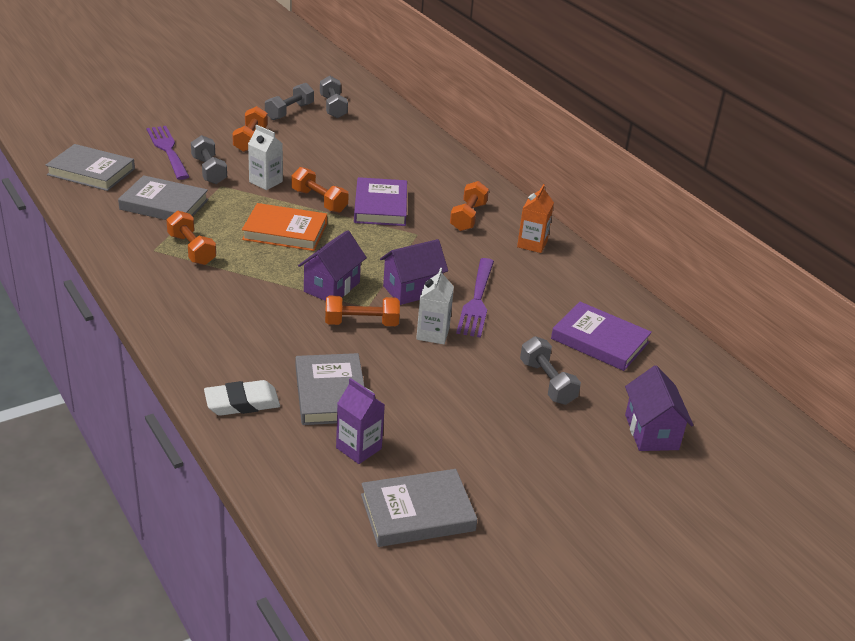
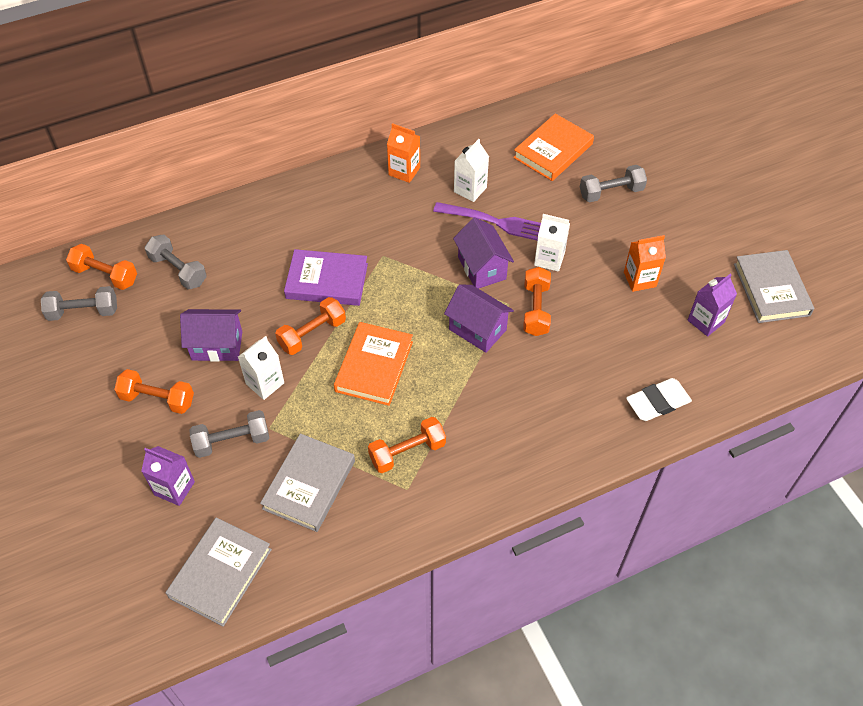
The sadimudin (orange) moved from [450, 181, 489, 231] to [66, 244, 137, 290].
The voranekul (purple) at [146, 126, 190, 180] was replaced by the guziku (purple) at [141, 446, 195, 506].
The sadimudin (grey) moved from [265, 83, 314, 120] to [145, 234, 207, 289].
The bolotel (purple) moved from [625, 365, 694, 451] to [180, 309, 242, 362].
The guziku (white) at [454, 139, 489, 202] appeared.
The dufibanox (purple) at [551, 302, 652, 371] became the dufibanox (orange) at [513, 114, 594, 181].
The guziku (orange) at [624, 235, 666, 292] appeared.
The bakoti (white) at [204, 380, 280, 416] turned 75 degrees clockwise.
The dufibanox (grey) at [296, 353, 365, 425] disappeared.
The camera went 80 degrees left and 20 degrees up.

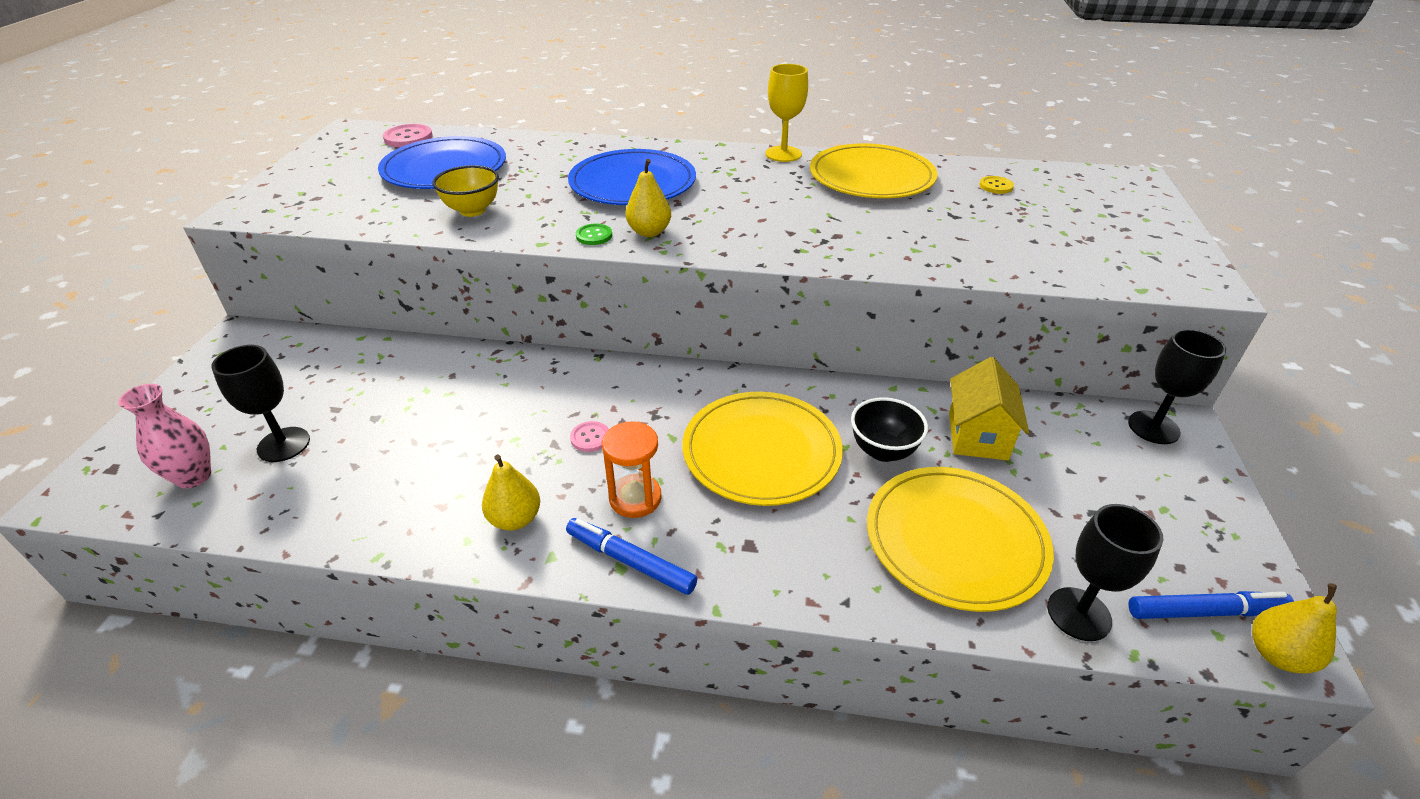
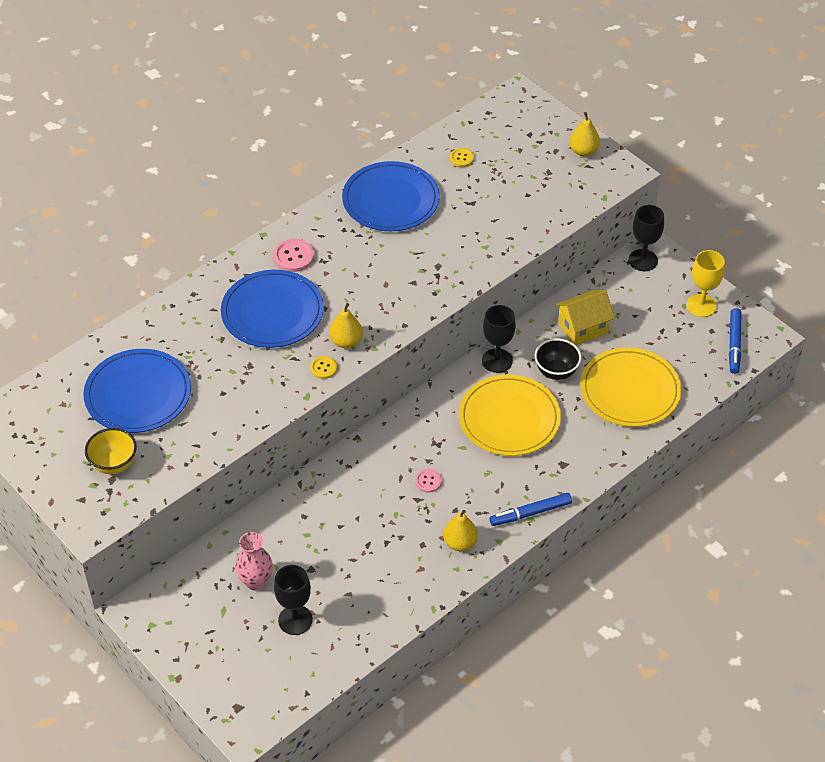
The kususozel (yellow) moved from [433, 165, 499, 217] to [85, 428, 137, 474].
The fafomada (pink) moved from [118, 384, 211, 488] to [235, 532, 273, 590].
The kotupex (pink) moved from [383, 124, 433, 147] to [273, 239, 314, 272].
The kotupex (green) at [576, 224, 612, 245] became the kotupex (yellow) at [310, 356, 337, 379].
The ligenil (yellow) at [810, 143, 938, 198] became the ligenil (blue) at [342, 161, 440, 231].
The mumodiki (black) moved from [1047, 504, 1163, 641] to [482, 305, 516, 373].
The bolotel (yellow) at [949, 357, 1029, 460] turned 75 degrees counterclockwise.
The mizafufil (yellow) moved from [1252, 583, 1337, 674] to [569, 112, 600, 156].
The mumodiki (yellow) moved from [765, 64, 808, 162] to [687, 250, 725, 317].
The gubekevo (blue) at [1128, 591, 1294, 619] turned 150 degrees clockwise.
The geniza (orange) at [602, 421, 662, 518] disappeared.
The camera went 50 degrees left and 10 degrees up.

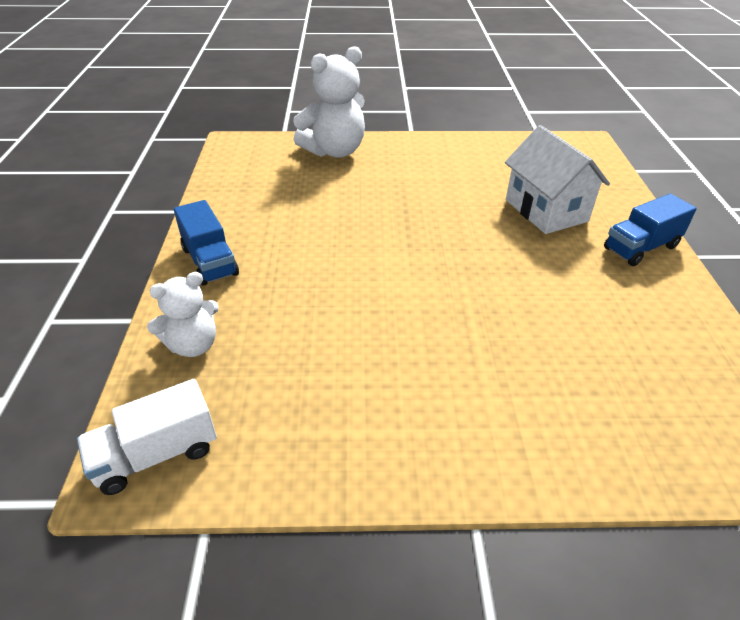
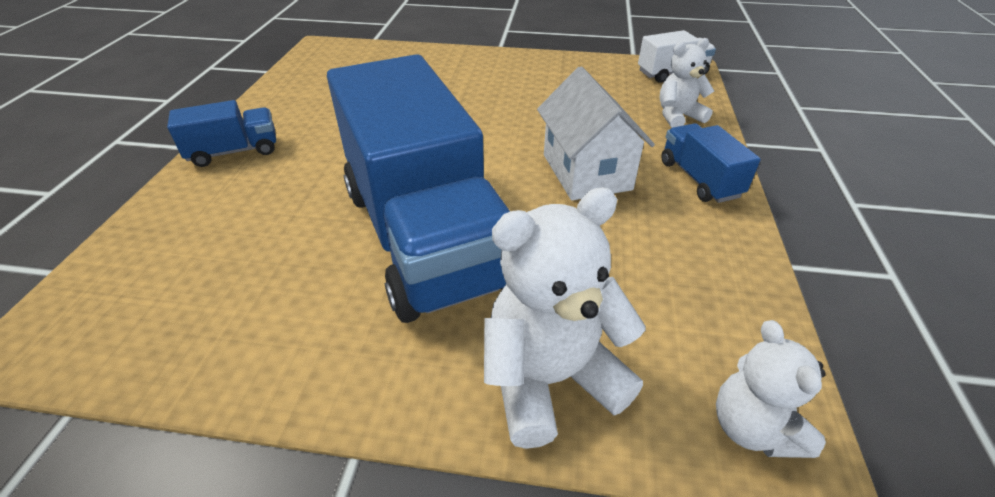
The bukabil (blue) at [327, 54, 510, 323] appeared.
The bolotel (white) moved from [505, 125, 610, 234] to [537, 66, 655, 200].
The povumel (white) at [716, 320, 826, 458] appeared.
The camera went 170 degrees left and 0 degrees up.

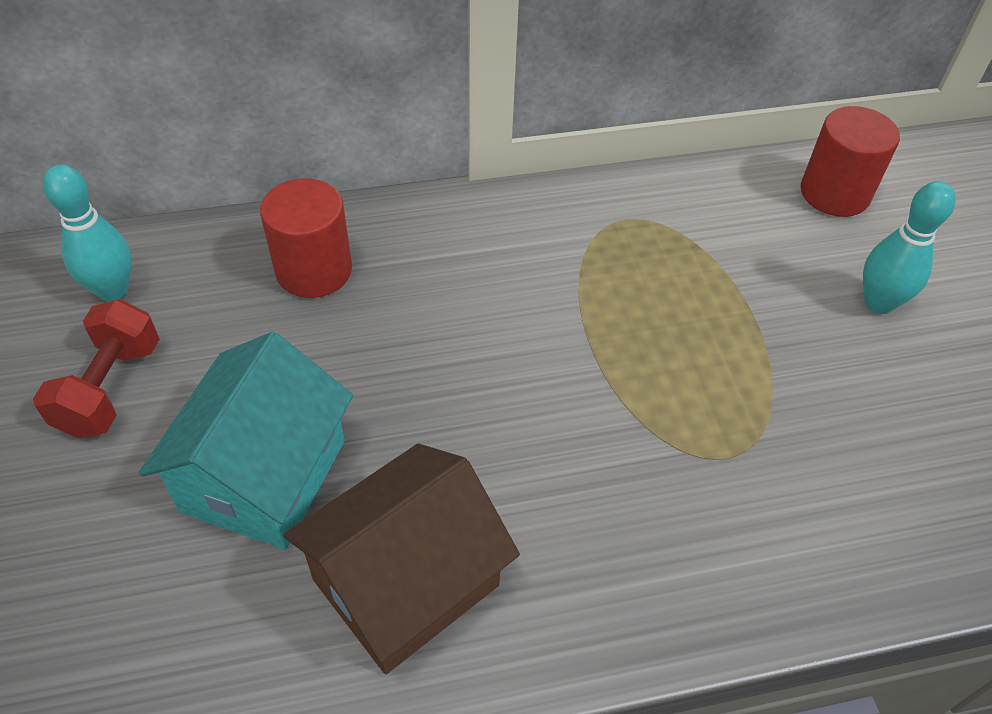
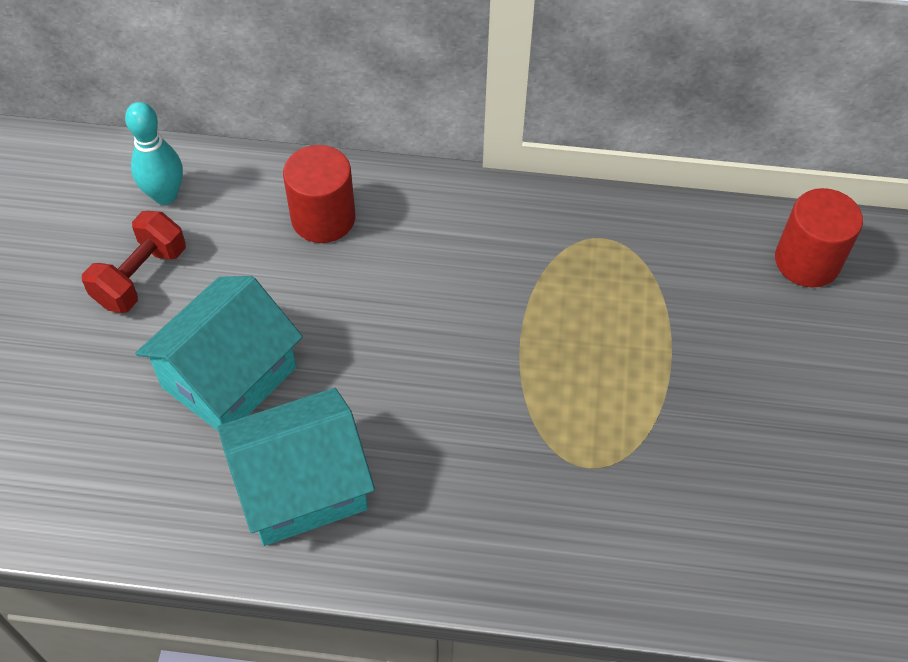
The bolotel (brown) at [284, 443, 520, 674] became the bolotel (turquoise) at [218, 388, 375, 546].
The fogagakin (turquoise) at [863, 181, 956, 314] disappeared.
The camera went 20 degrees right and 5 degrees up.

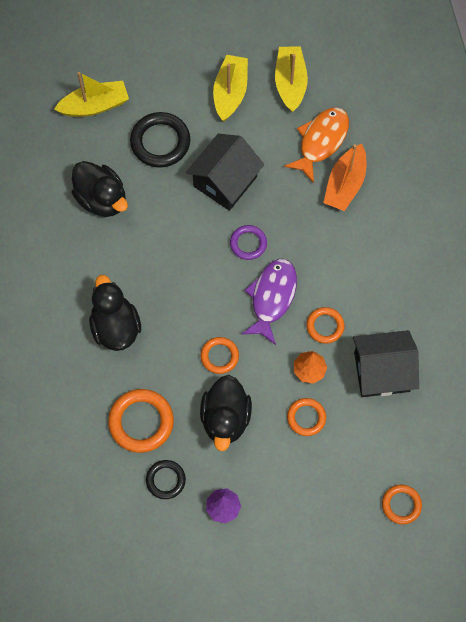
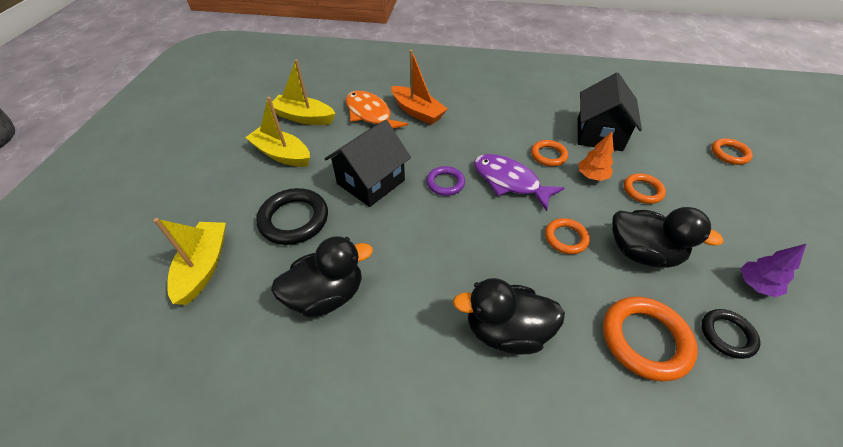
The bolotel (black) at [186, 134, 264, 211] turned 75 degrees clockwise.
The camera went 70 degrees left and 20 degrees down.

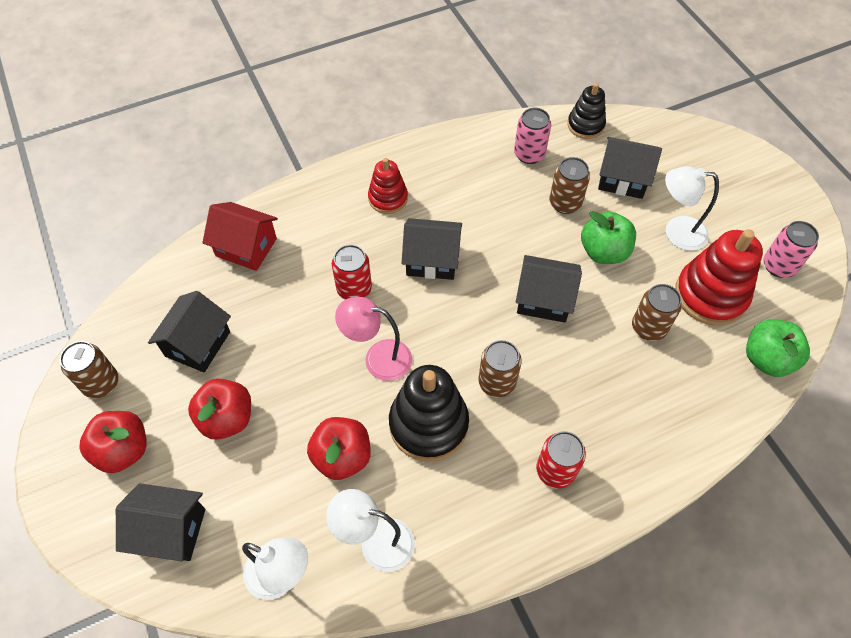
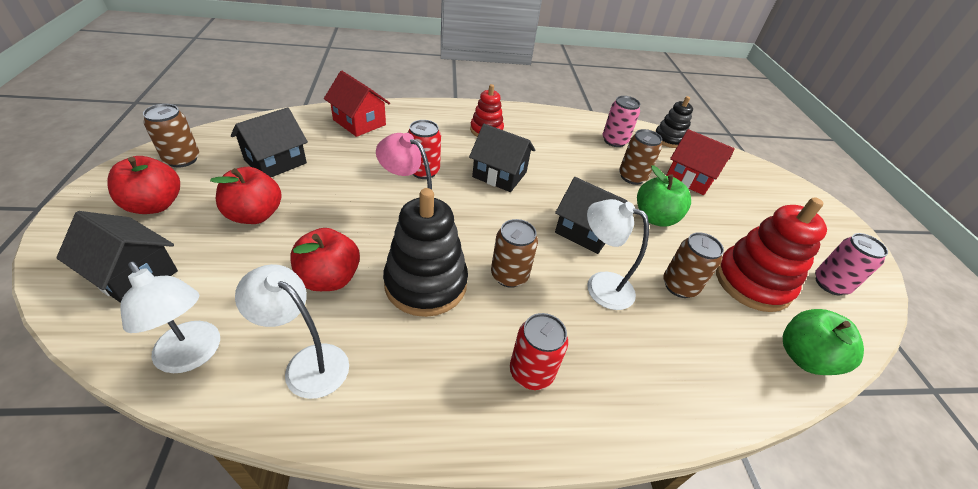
The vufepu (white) moved from [665, 166, 719, 250] to [587, 199, 649, 310].
The bolotel (black) at [598, 137, 662, 199] became the bolotel (red) at [666, 129, 735, 195].
The camera went 15 degrees right and 15 degrees down.

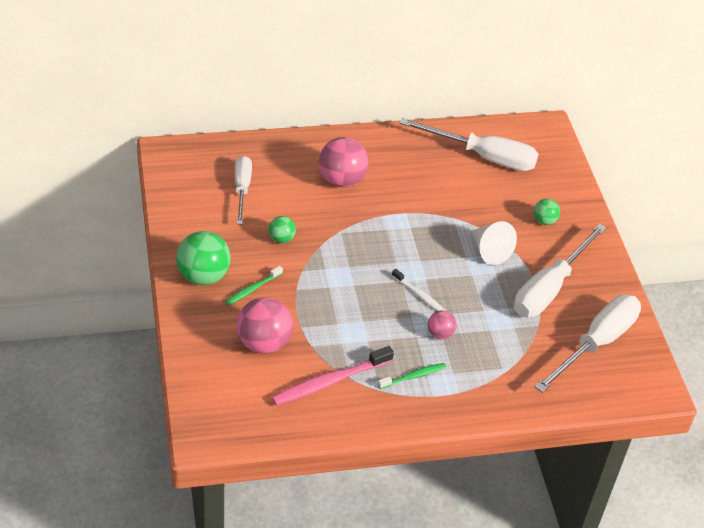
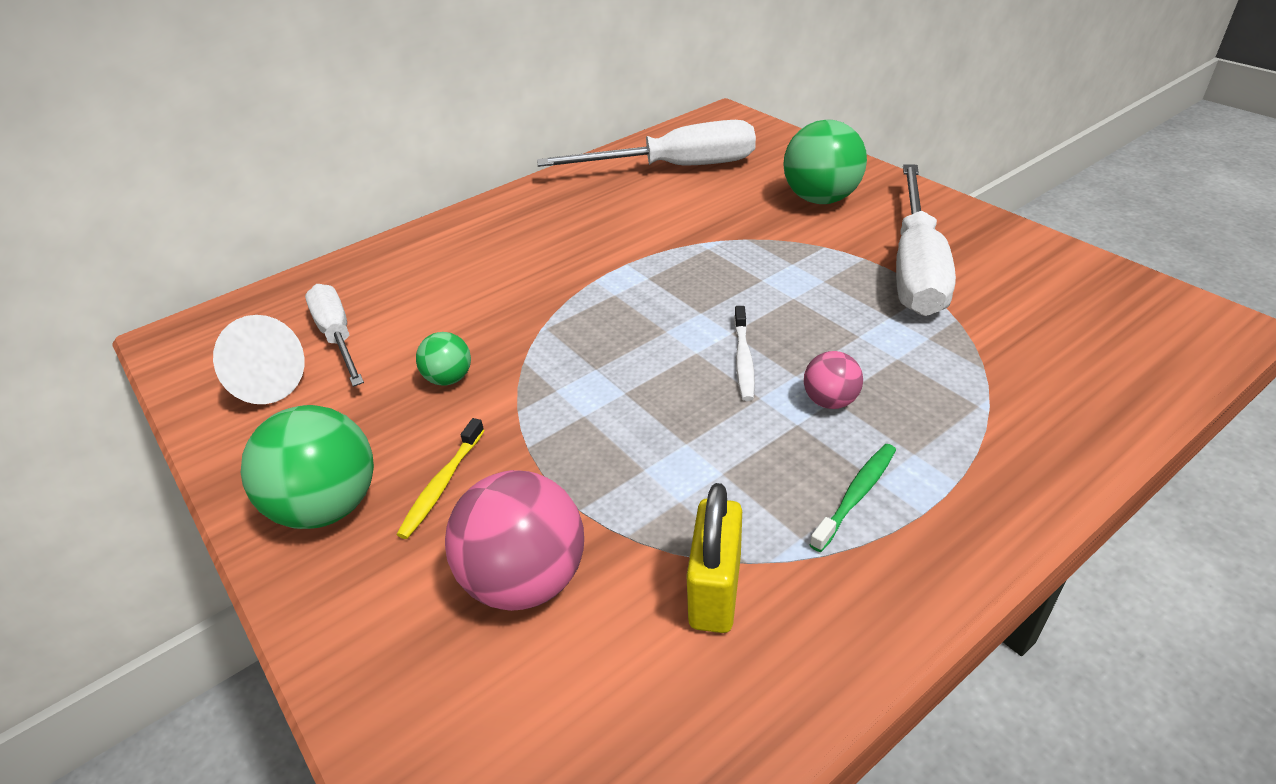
The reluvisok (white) moved from [472, 221, 517, 265] to [213, 315, 305, 404].
The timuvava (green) at [225, 266, 283, 305] became the timuvava (yellow) at [396, 418, 485, 539].
The timuvava (pink) at [272, 346, 394, 406] was replaced by the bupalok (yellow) at [686, 483, 742, 633].
The timuvava (white) at [392, 269, 446, 311] turned 75 degrees clockwise.
The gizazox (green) at [534, 199, 560, 225] changed to 1.91 times the size.
The gizazox (pink) at [319, 137, 369, 187] disappeared.
The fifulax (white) at [535, 295, 641, 393] disappeared.
The camera went 20 degrees left and 5 degrees down.

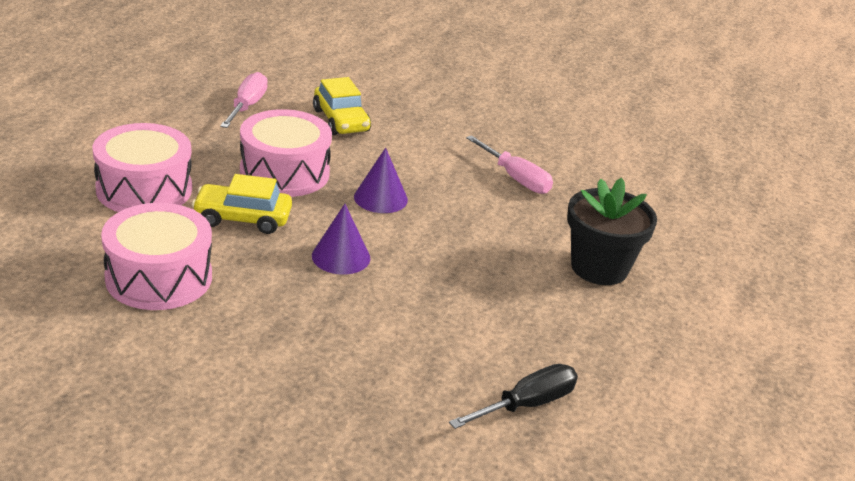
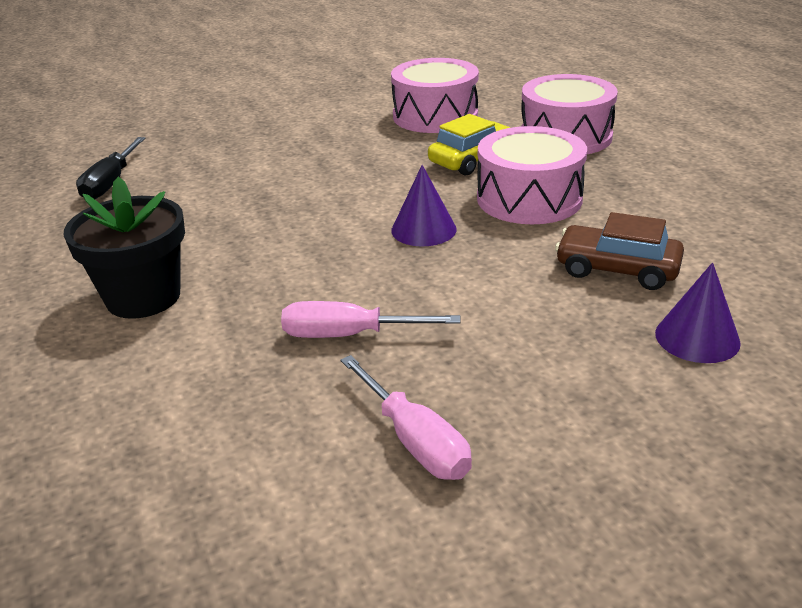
The fifulax (pink) moved from [220, 72, 268, 128] to [340, 355, 472, 480].
The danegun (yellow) at [313, 77, 371, 135] became the danegun (brown) at [555, 212, 684, 290].
The reluvisok (purple) moved from [312, 204, 370, 275] to [655, 262, 741, 363].
The camera went 140 degrees right and 0 degrees up.

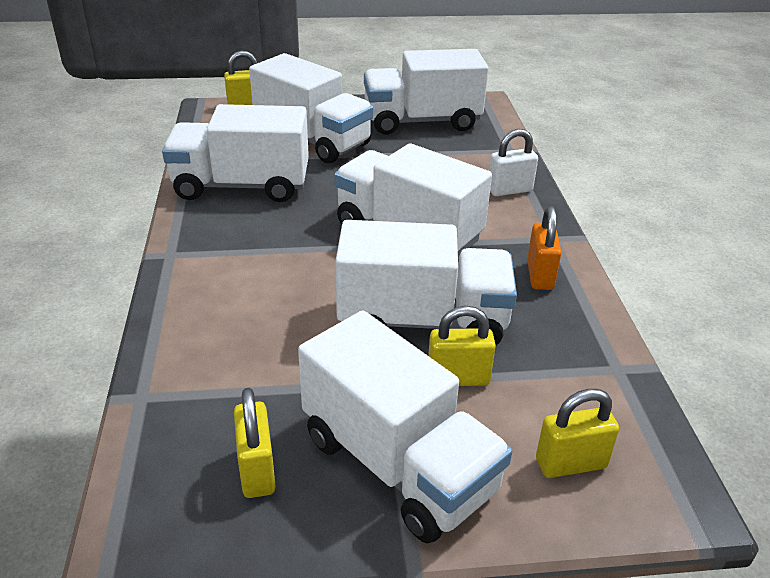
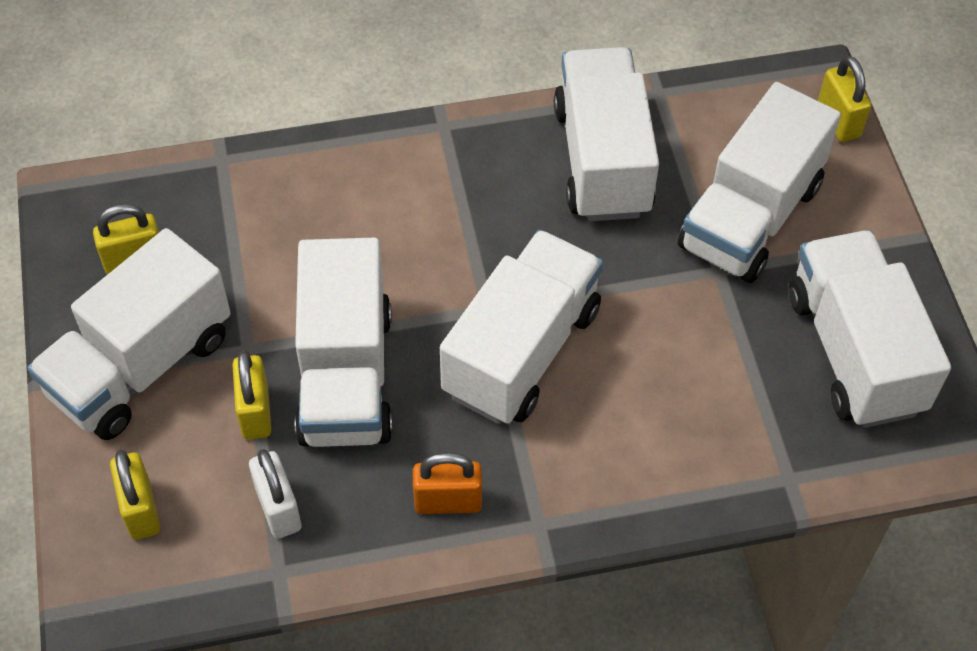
The bupalok (white) moved from [489, 129, 538, 196] to [249, 449, 302, 539].
The camera went 85 degrees right and 20 degrees up.

